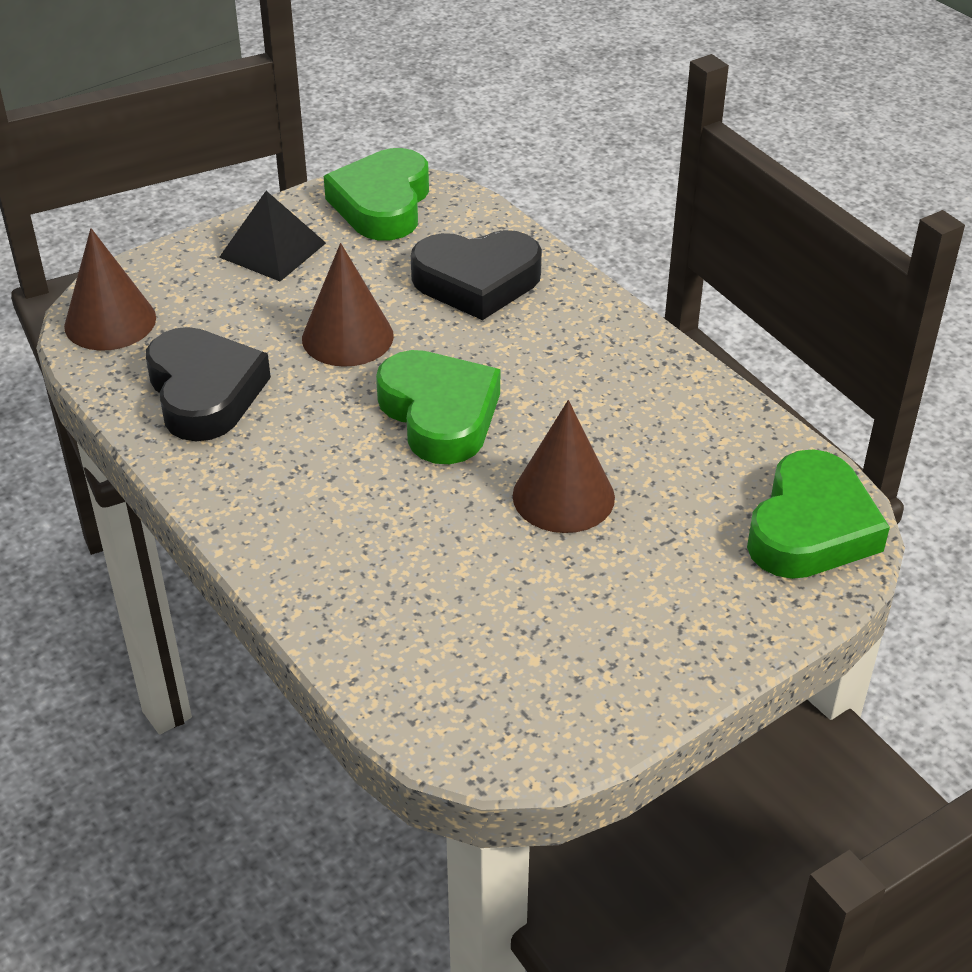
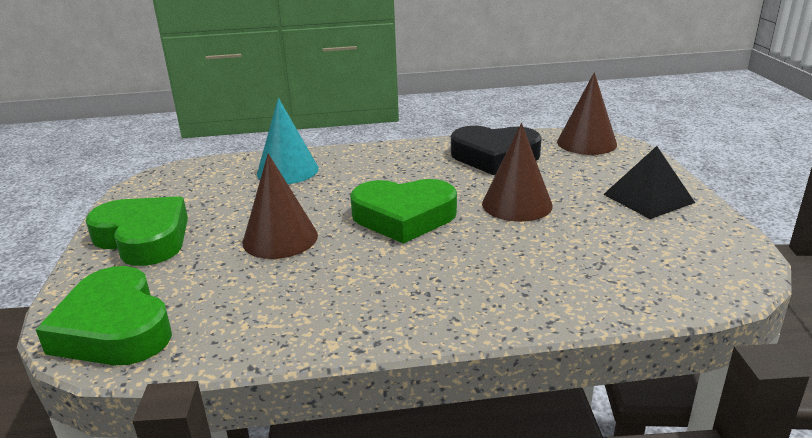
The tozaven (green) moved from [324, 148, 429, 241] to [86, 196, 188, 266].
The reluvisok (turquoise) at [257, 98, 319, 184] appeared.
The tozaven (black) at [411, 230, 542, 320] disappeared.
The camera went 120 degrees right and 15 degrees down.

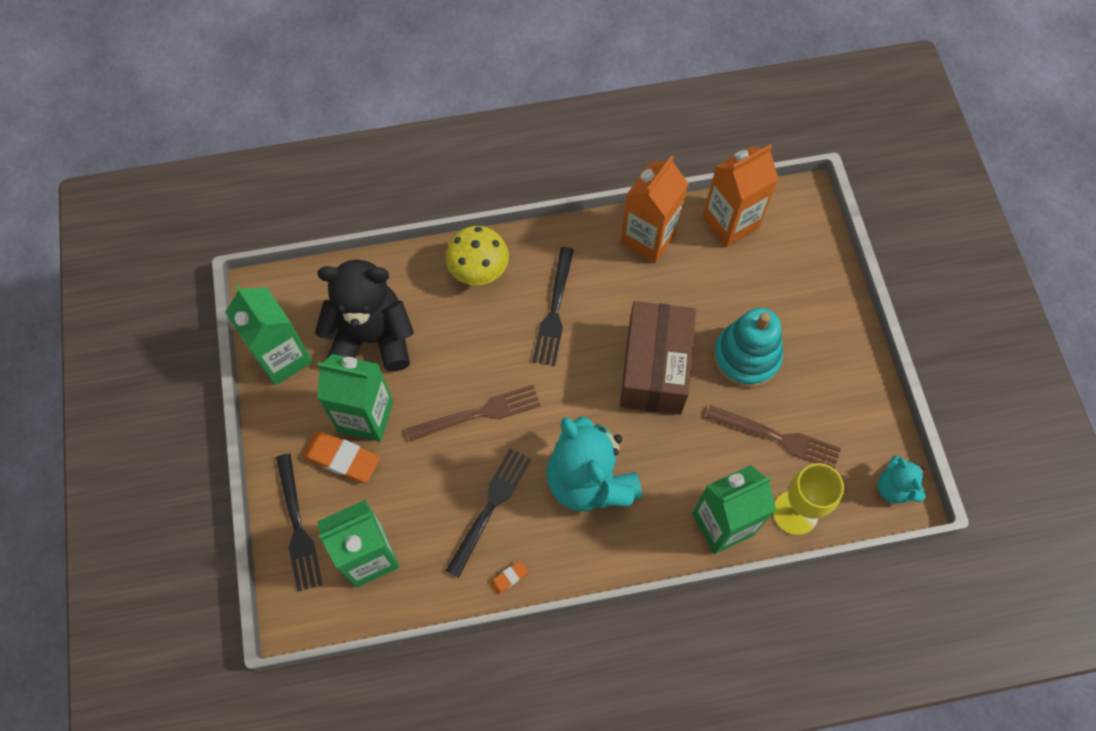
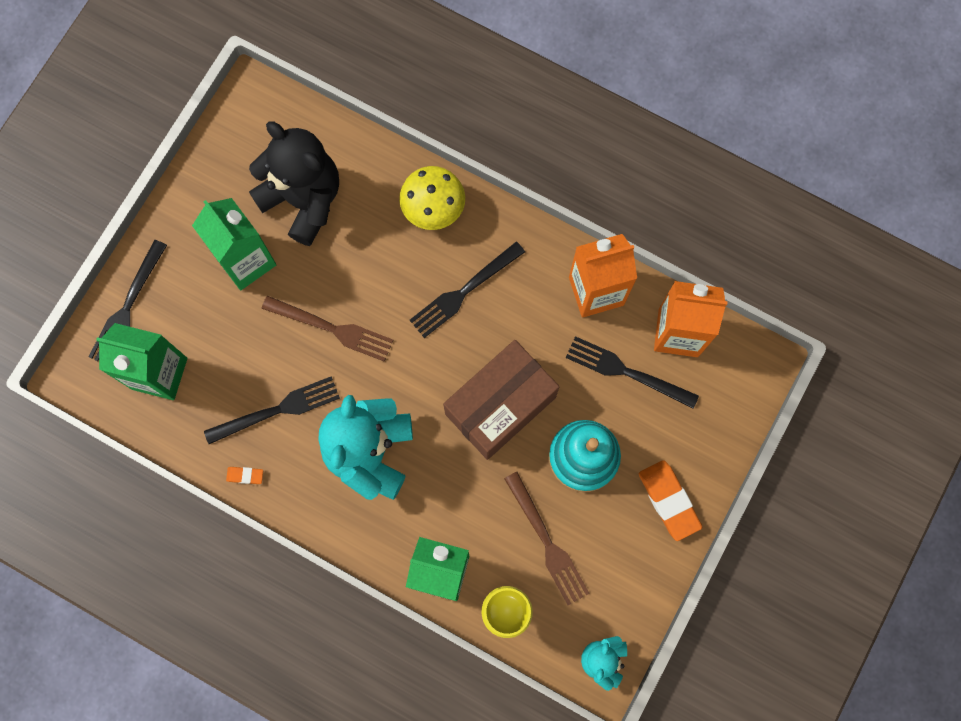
The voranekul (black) at [566, 336, 699, 408] appeared.
The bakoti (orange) moved from [302, 431, 380, 483] to [639, 460, 702, 541].
The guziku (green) at [225, 285, 313, 385] disappeared.
The camera went 40 degrees right and 10 degrees up.

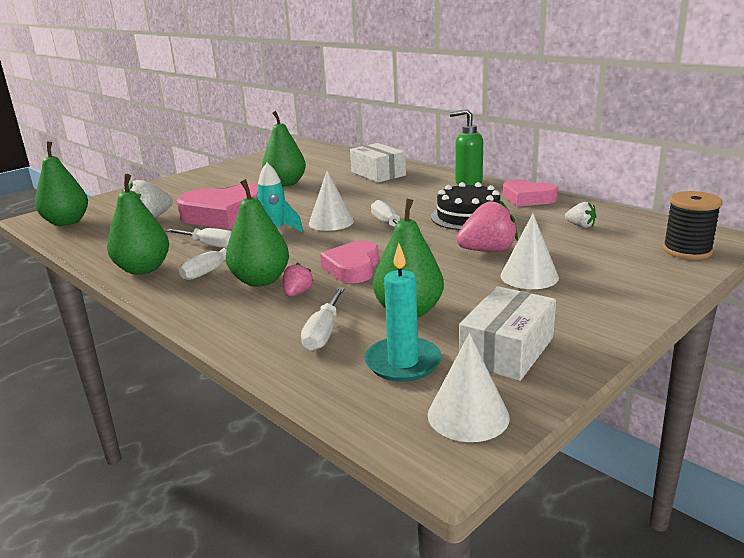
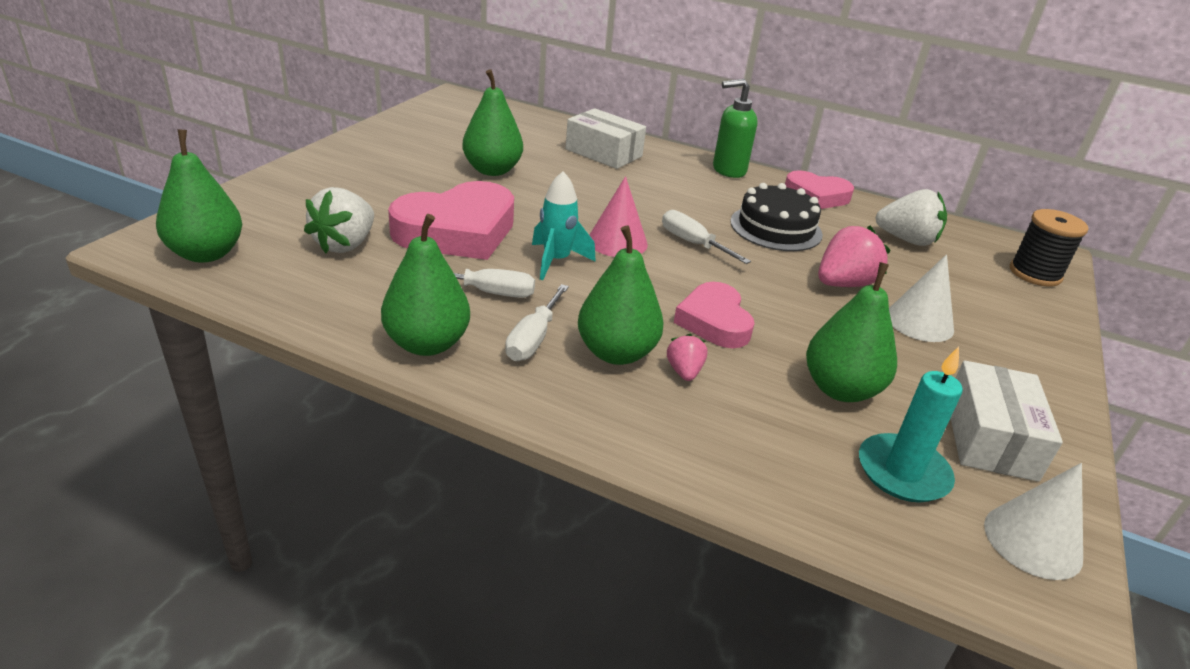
The reluvisok (white) at [309, 171, 354, 231] became the reluvisok (pink) at [589, 176, 648, 257].
The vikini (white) at [565, 202, 596, 228] changed to 1.84 times the size.
The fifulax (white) at [301, 287, 345, 351] disappeared.
The camera went 25 degrees left and 10 degrees up.

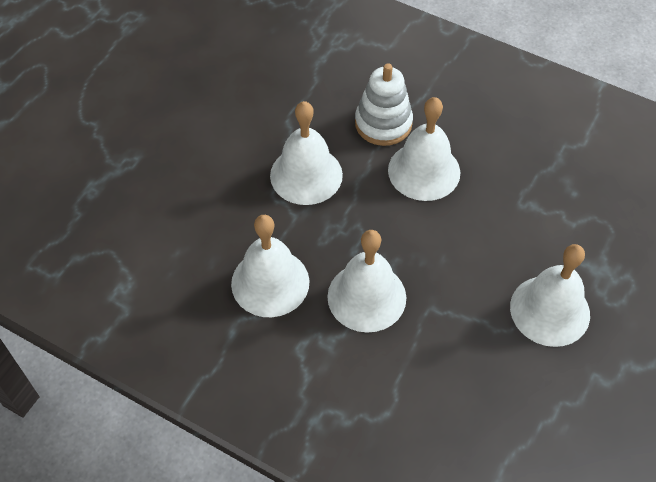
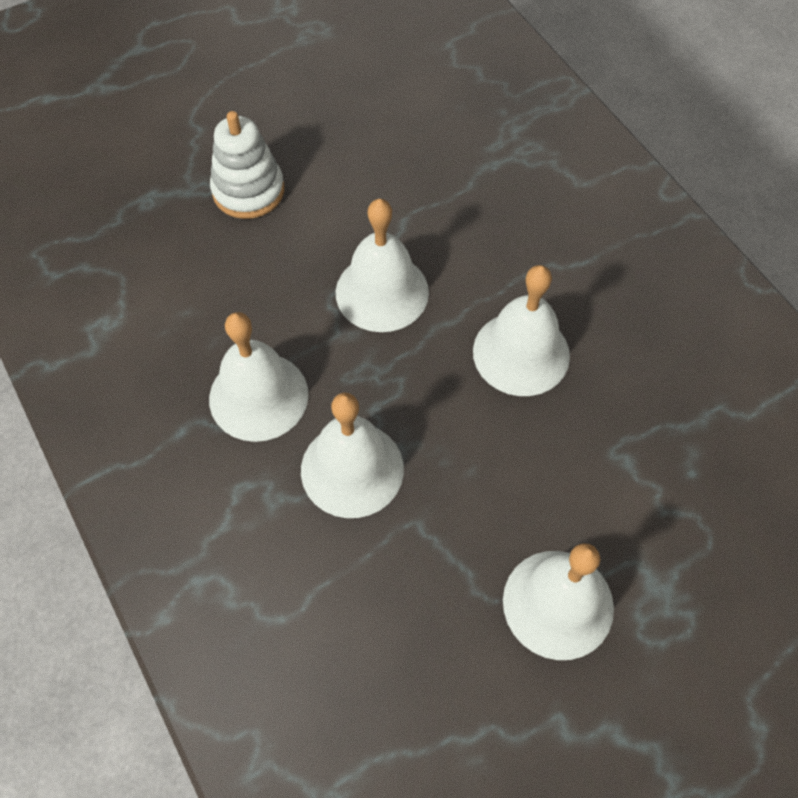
The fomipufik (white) moved from [355, 63, 413, 146] to [210, 111, 284, 219].
The camera went 30 degrees right and 5 degrees up.

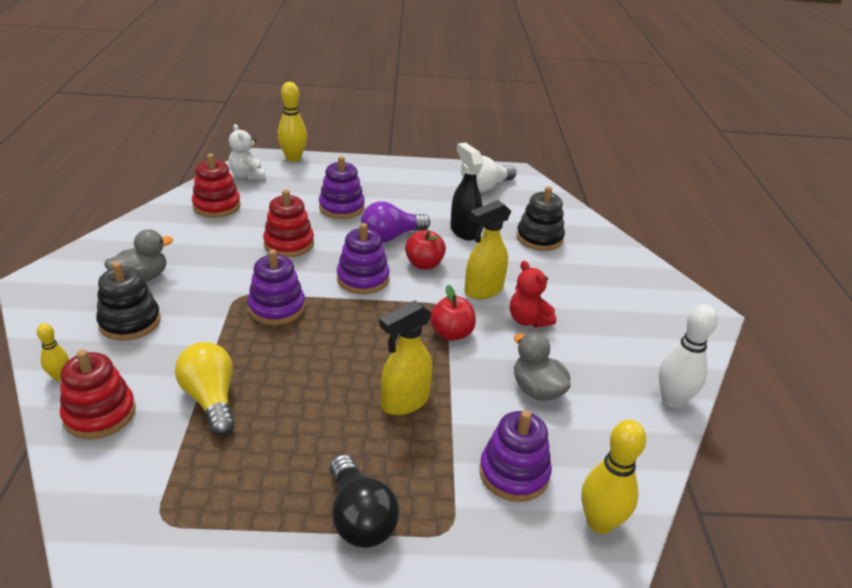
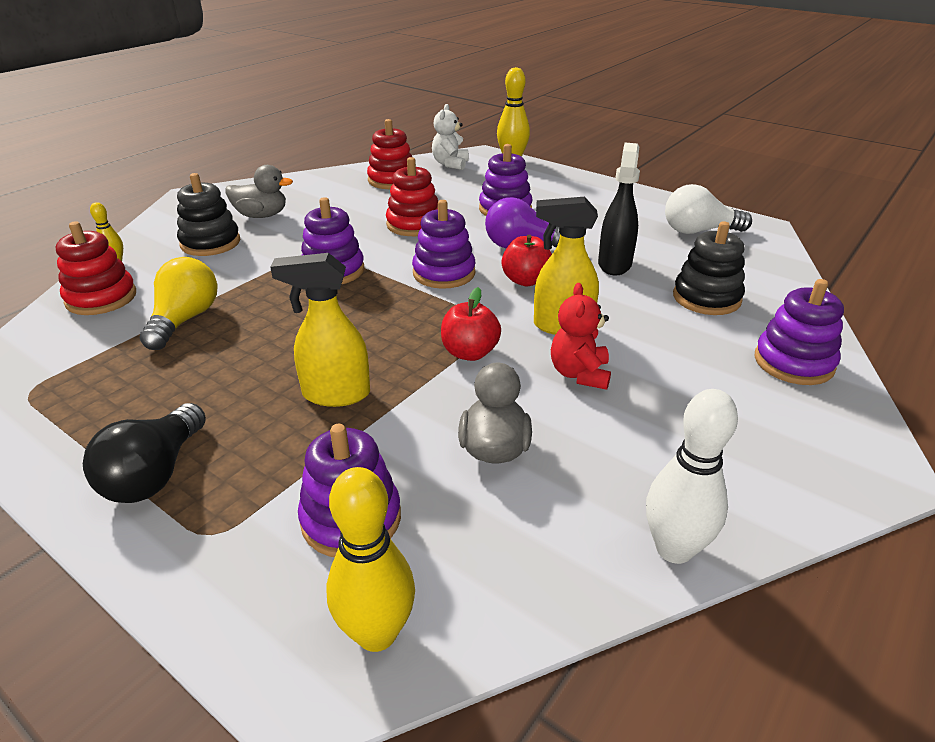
The fomipufik (purple) at [755, 279, 844, 385] appeared.
The camera went 40 degrees right and 0 degrees up.

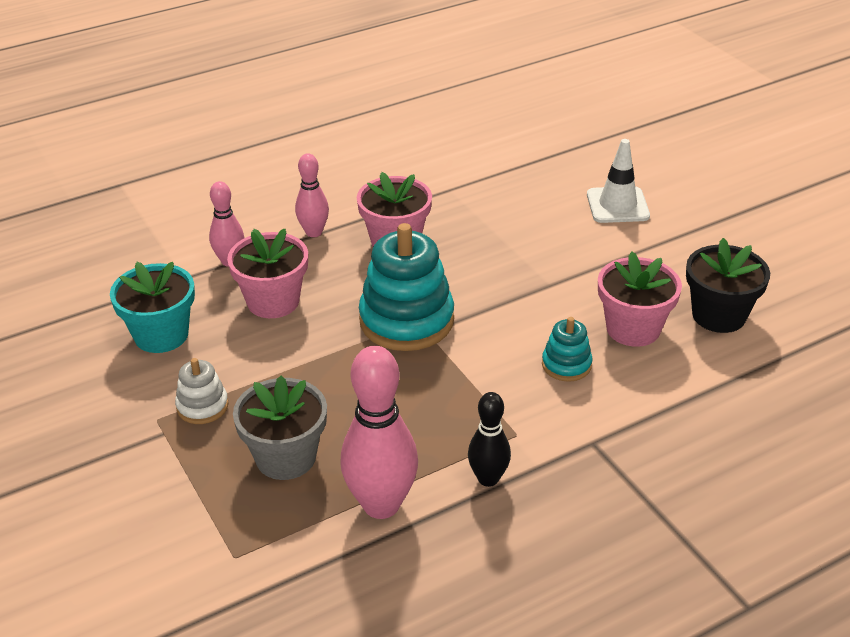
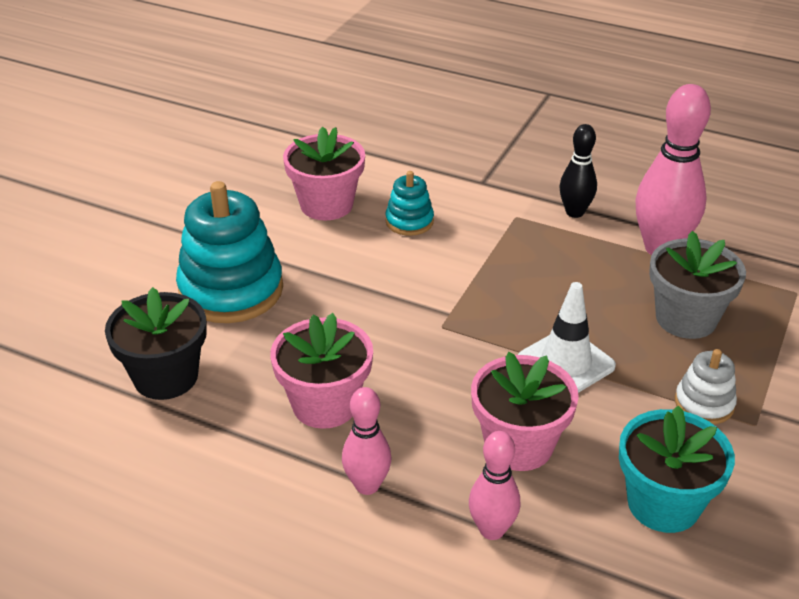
The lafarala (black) moved from [686, 238, 770, 333] to [105, 287, 207, 400].
The fomipufik (turquoise) moved from [359, 223, 454, 351] to [176, 181, 283, 323].
The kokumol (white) moved from [587, 139, 650, 223] to [518, 282, 616, 393].
The camera went 125 degrees left and 0 degrees up.

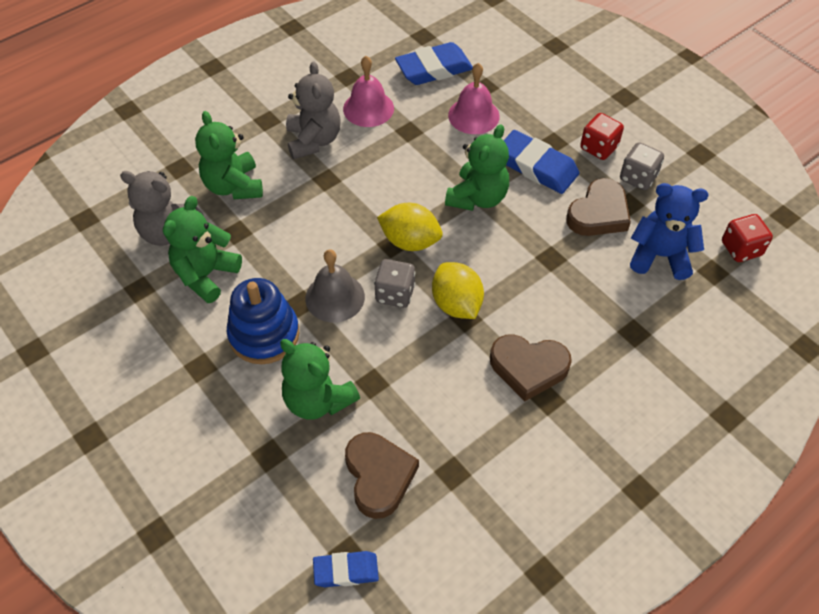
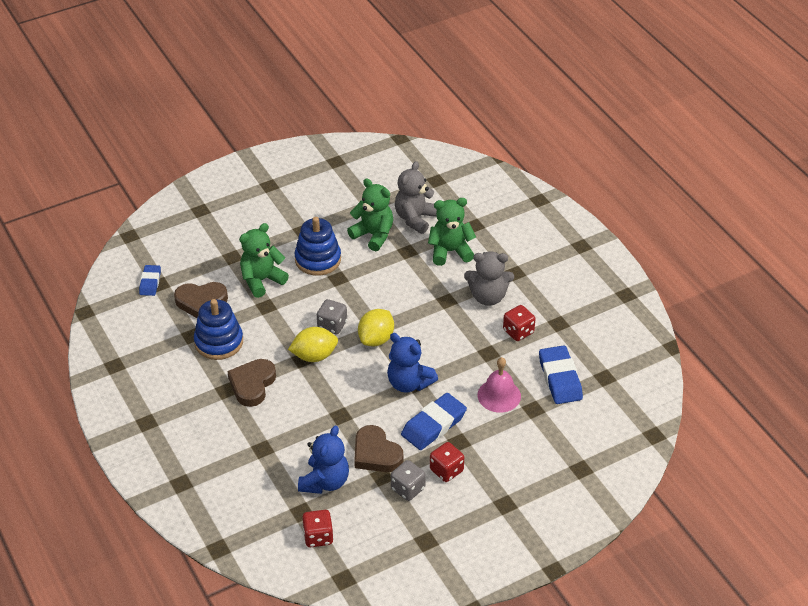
The fomipufik (blue) at [194, 299, 243, 360] appeared.
The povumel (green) at [445, 124, 509, 211] became the povumel (blue) at [387, 333, 438, 393].
The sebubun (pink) at [343, 56, 394, 127] was replaced by the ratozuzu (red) at [503, 305, 535, 341].
The sebubun (grey) at [305, 249, 365, 322] disappeared.
The camera went 100 degrees right and 10 degrees down.

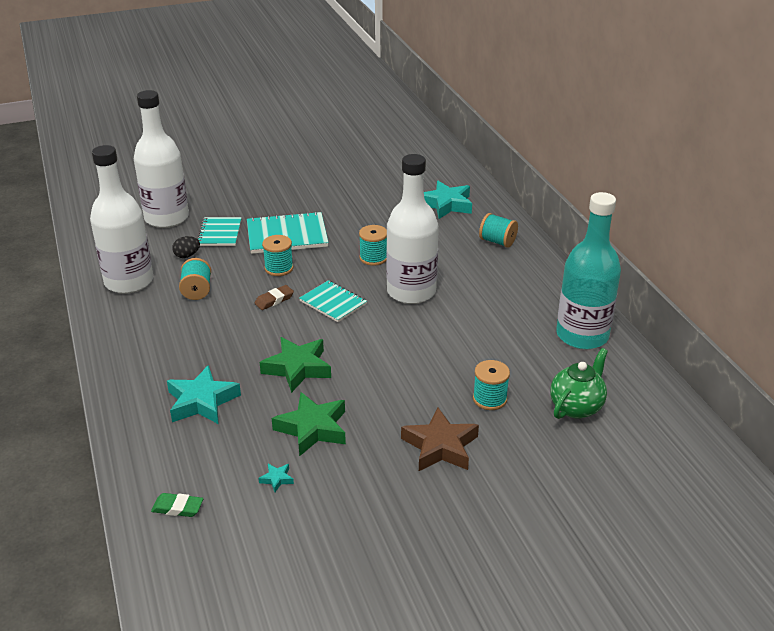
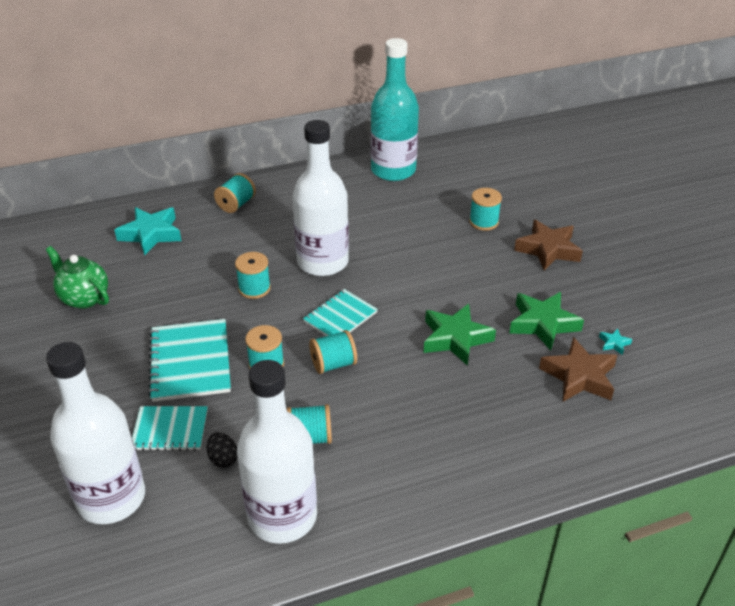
The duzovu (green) moved from [550, 348, 608, 419] to [46, 246, 109, 309].
The bakoti (brown) at [254, 285, 294, 310] was replaced by the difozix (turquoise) at [309, 330, 357, 374].
The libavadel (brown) at [539, 337, 618, 402] appeared.
The bakoti (green) at [151, 493, 203, 517] disappeared.
The libavadel (turquoise) at [167, 365, 241, 424] disappeared.
The camera went 90 degrees left and 5 degrees up.

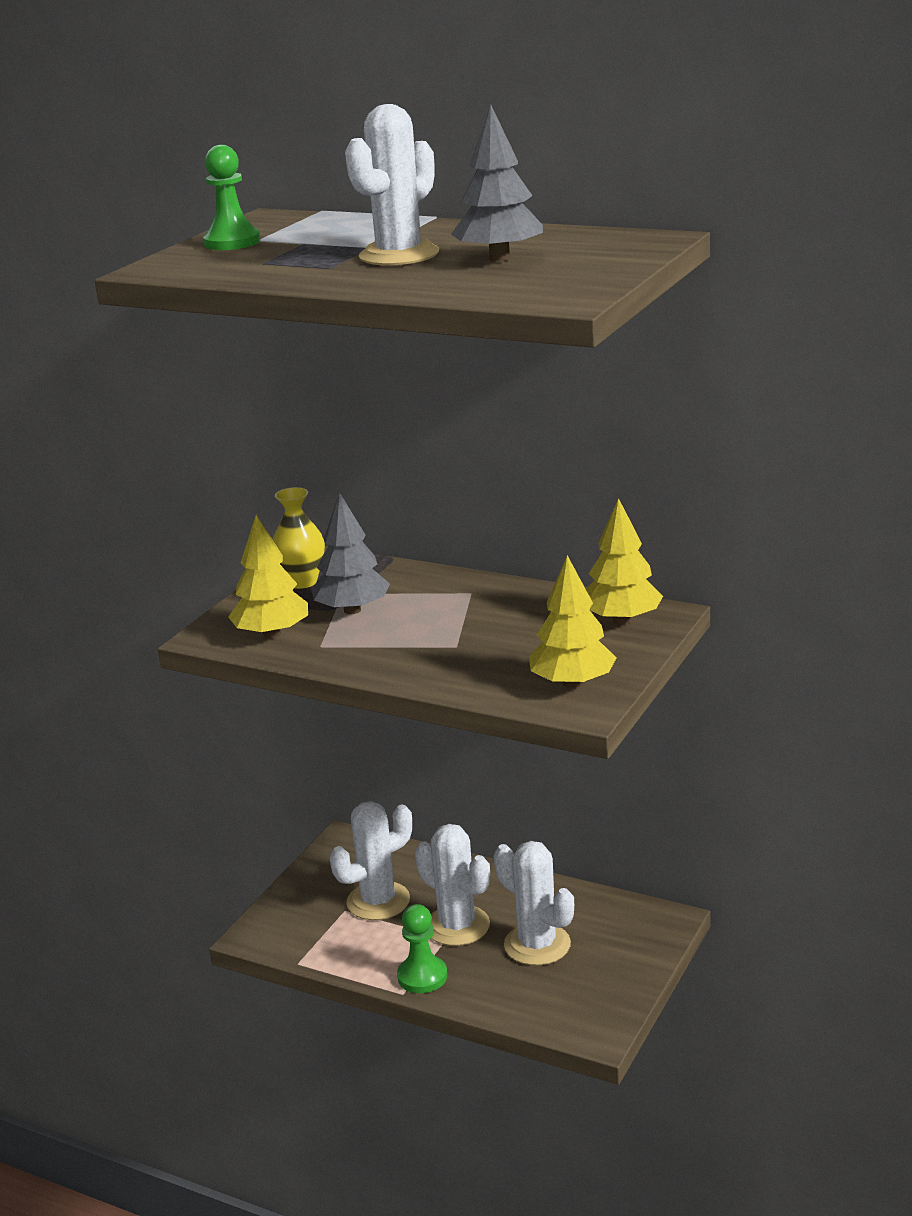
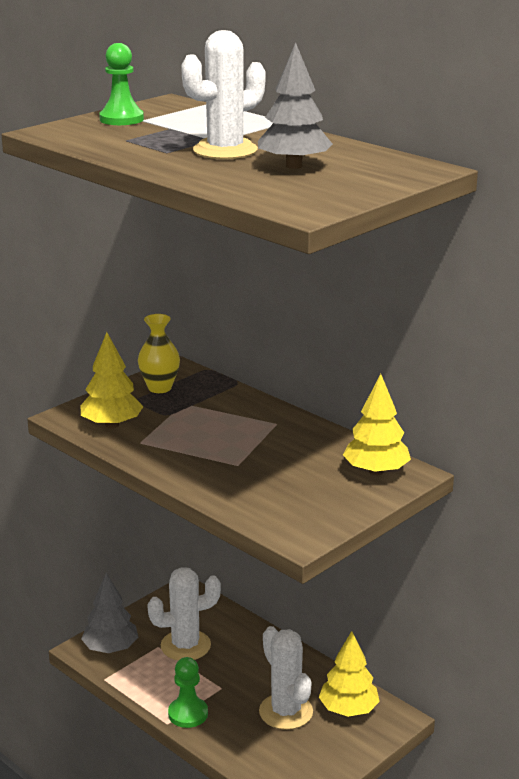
The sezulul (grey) moved from [311, 492, 390, 614] to [81, 573, 138, 653].
The sezulul (yellow) moved from [529, 555, 616, 688] to [319, 631, 380, 717].
The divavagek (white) at [415, 824, 490, 946] disappeared.
The camera went 15 degrees right and 0 degrees up.

